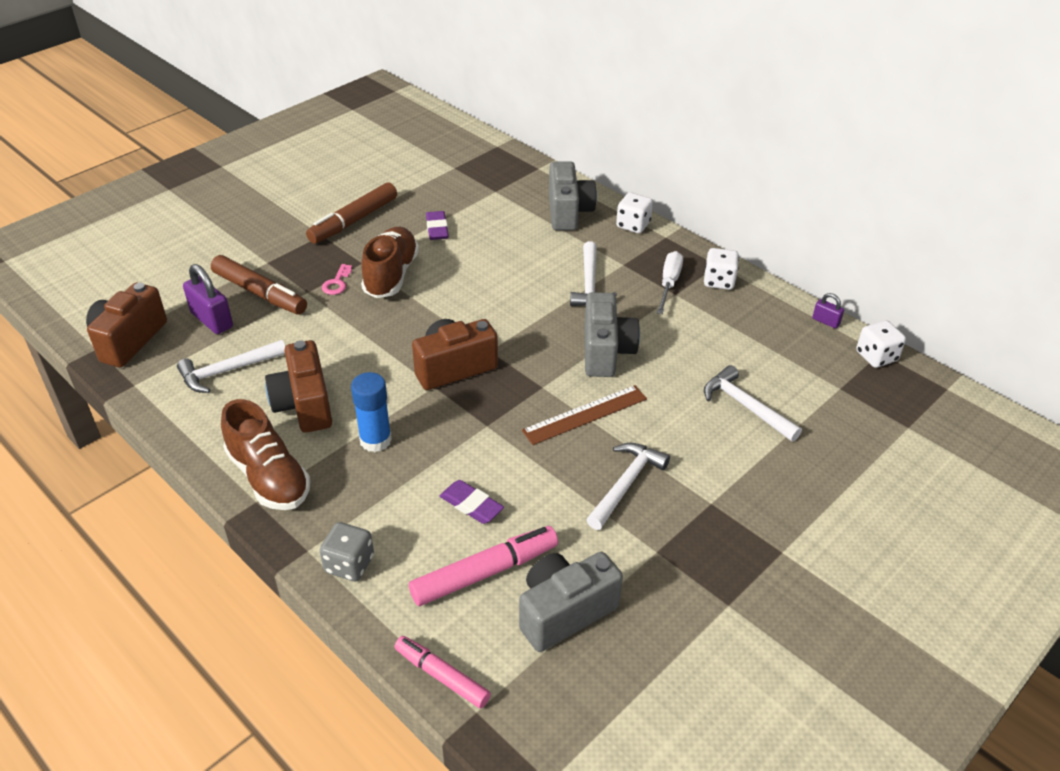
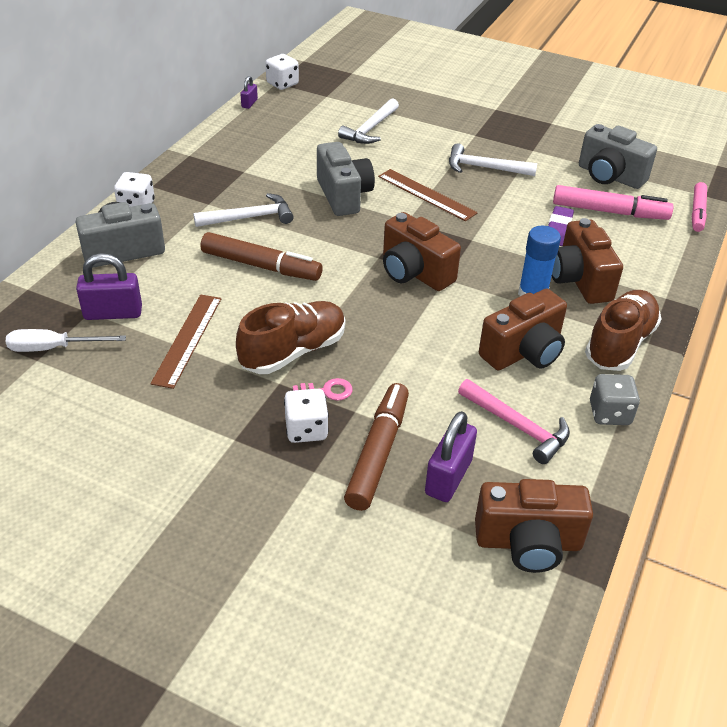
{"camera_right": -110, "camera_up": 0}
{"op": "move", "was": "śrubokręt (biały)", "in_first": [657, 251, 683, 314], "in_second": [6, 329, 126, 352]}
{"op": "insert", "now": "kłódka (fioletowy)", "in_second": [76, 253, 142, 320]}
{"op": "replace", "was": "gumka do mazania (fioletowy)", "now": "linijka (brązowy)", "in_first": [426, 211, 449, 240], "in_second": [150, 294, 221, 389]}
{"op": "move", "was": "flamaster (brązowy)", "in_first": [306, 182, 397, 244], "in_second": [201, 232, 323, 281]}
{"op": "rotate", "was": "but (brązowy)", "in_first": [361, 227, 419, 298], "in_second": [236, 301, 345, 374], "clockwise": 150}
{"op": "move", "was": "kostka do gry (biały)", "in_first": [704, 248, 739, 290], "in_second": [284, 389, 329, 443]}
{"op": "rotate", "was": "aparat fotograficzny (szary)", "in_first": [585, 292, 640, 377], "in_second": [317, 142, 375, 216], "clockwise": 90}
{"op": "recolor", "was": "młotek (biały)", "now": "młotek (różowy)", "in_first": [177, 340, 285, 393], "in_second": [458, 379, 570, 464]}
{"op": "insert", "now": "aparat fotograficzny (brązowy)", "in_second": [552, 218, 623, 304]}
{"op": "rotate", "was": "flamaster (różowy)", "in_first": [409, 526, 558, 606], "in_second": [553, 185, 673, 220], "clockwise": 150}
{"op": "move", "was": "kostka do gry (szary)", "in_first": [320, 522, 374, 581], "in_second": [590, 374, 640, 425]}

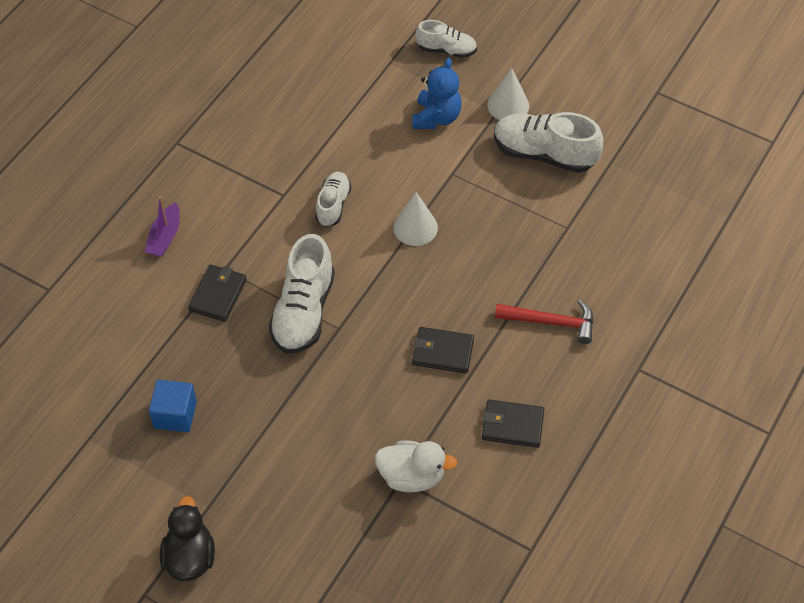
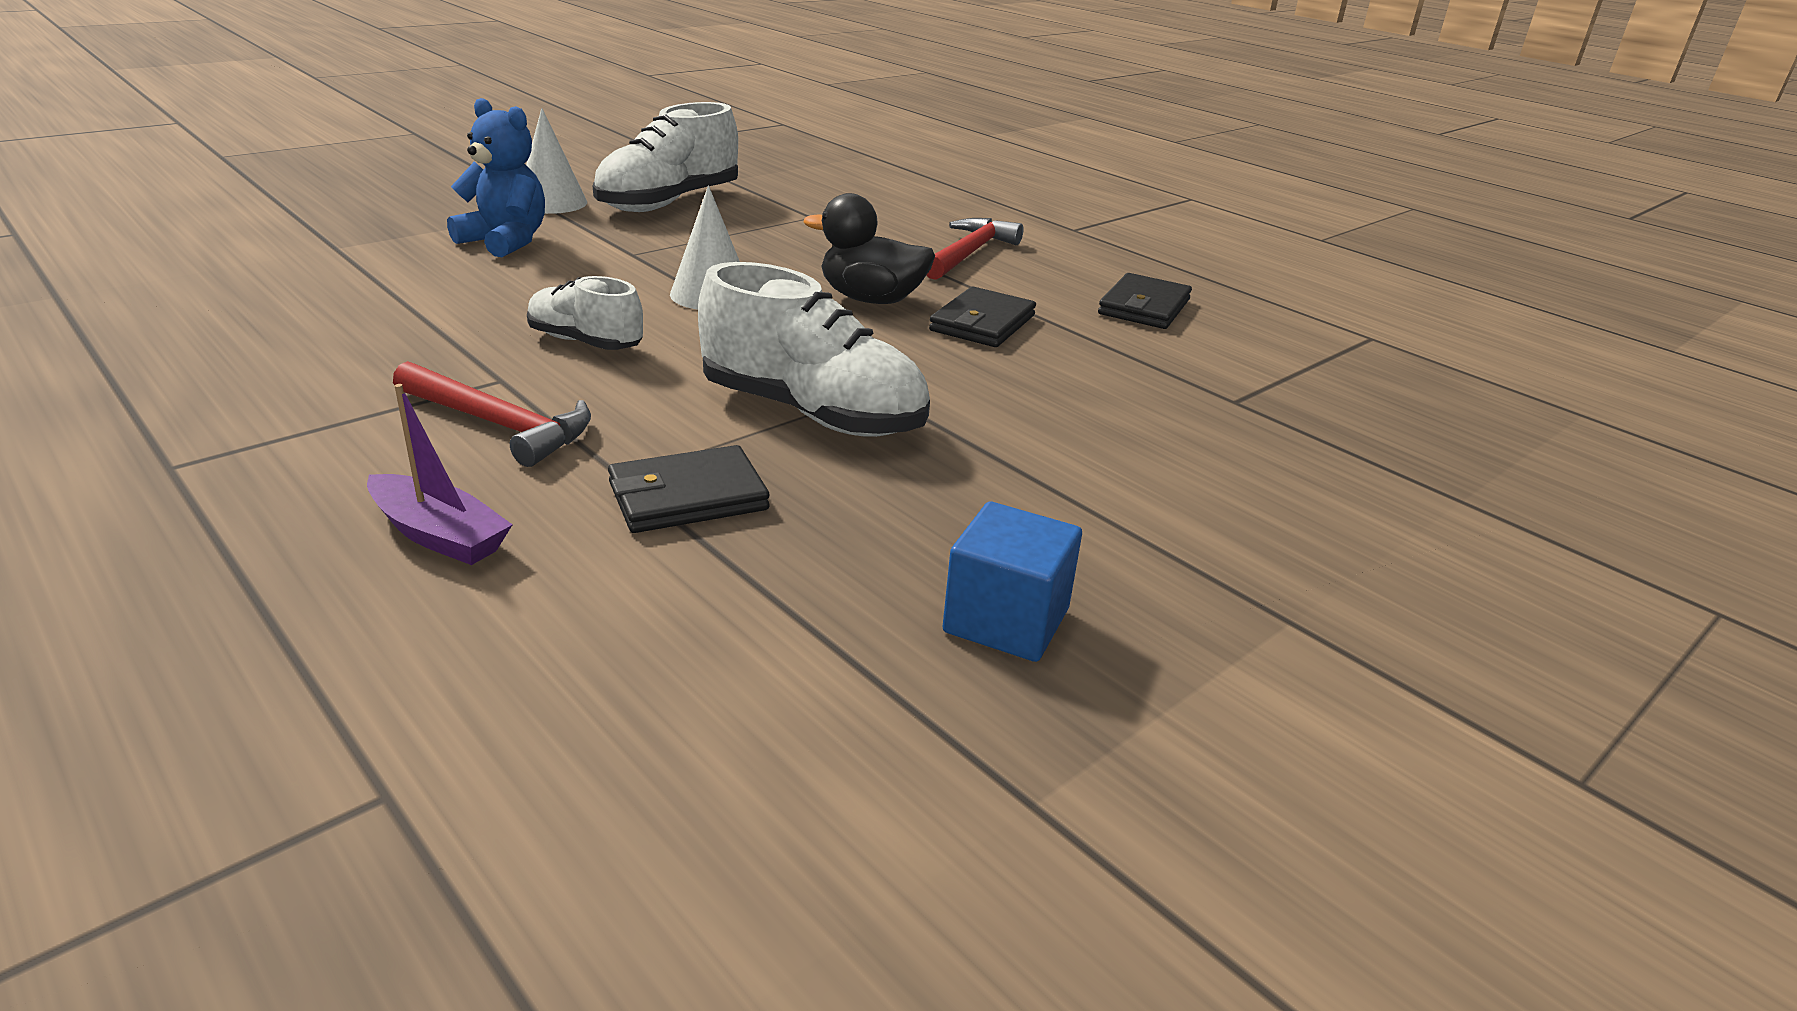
{"camera_right": -75, "camera_up": -25}
{"op": "insert", "now": "młotek (czerwony)", "in_second": [393, 361, 591, 467]}
{"op": "rotate", "was": "portfel (czarny)", "in_first": [188, 265, 247, 322], "in_second": [608, 445, 769, 533], "clockwise": -60}
{"op": "move", "was": "kaczka (czarny)", "in_first": [160, 496, 215, 582], "in_second": [804, 193, 935, 304]}
{"op": "delete", "was": "kaczka (biały)", "in_first": [375, 440, 458, 492]}
{"op": "delete", "was": "but (biały)", "in_first": [416, 20, 477, 58]}

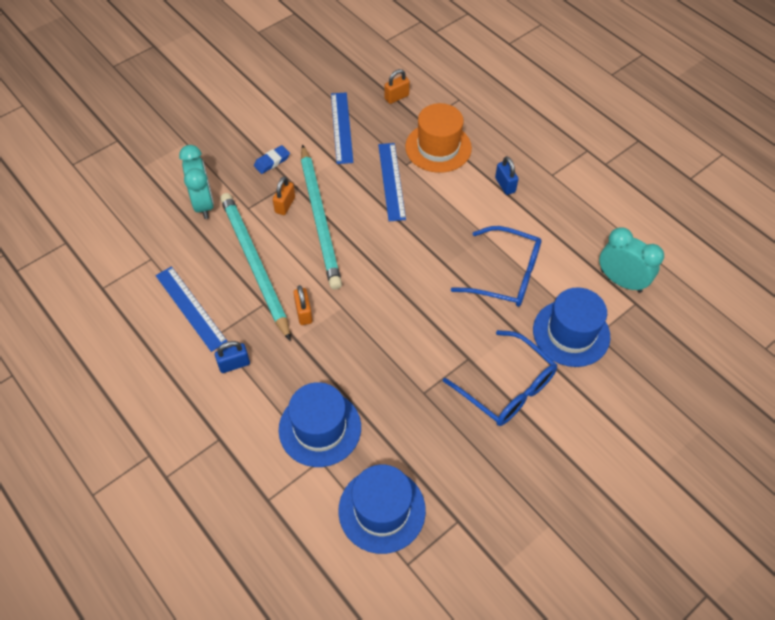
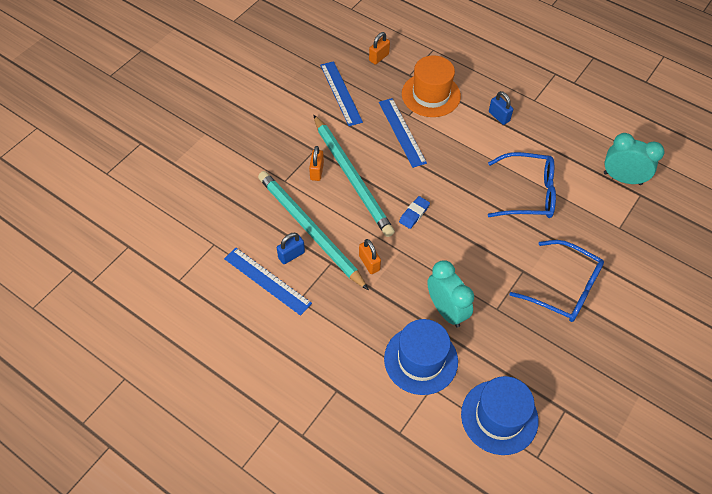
{"camera_right": -15, "camera_up": 0}
{"op": "move", "was": "kłódka (niebieski)", "in_first": [215, 341, 250, 373], "in_second": [277, 233, 305, 264]}
{"op": "move", "was": "gumka do mazania (niebieski)", "in_first": [254, 145, 290, 174], "in_second": [399, 196, 430, 229]}
{"op": "move", "was": "budzik (turkusowy)", "in_first": [179, 145, 214, 219], "in_second": [427, 260, 474, 327]}
{"op": "delete", "was": "kapelusz (niebieski)", "in_first": [533, 287, 610, 367]}

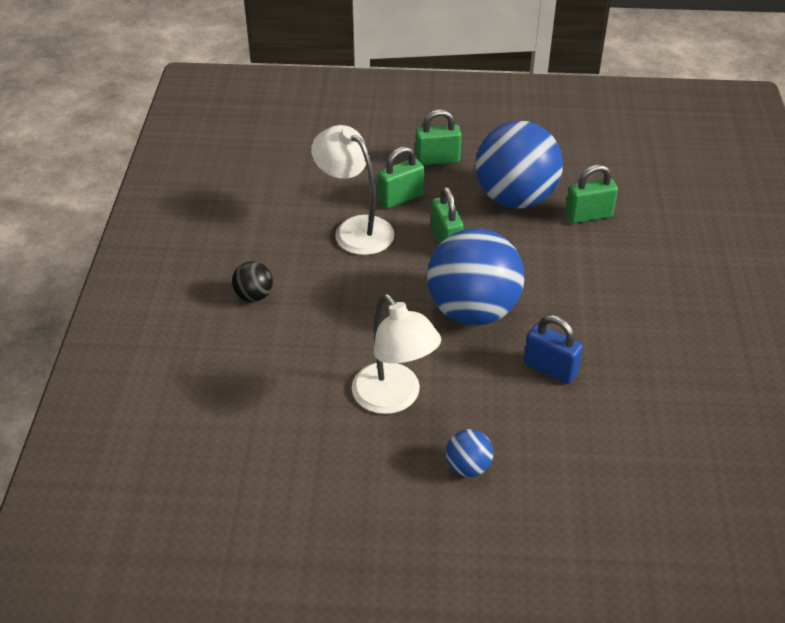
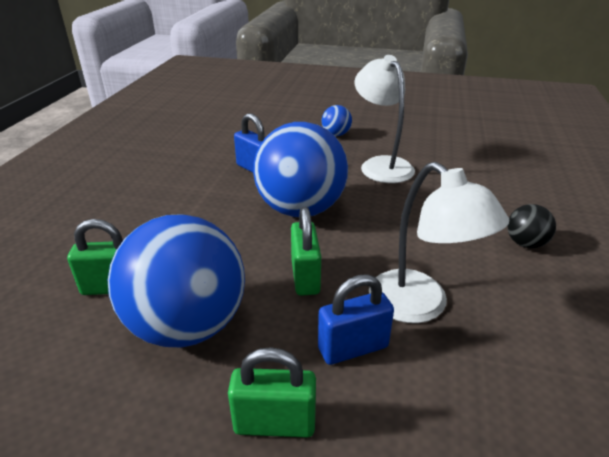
{"camera_right": -170, "camera_up": -10}
{"op": "recolor", "was": "kłódka (zielony)", "now": "kłódka (niebieski)", "in_first": [377, 146, 424, 208], "in_second": [318, 274, 394, 365]}

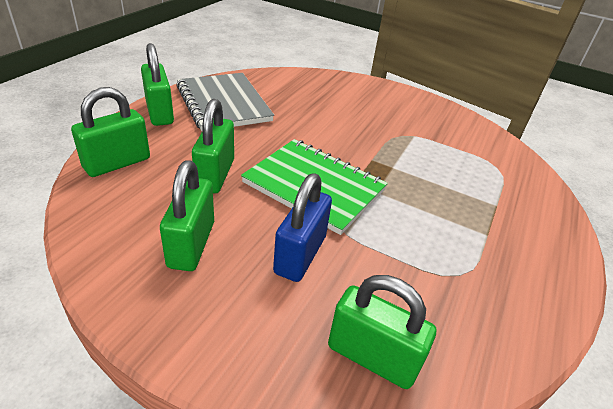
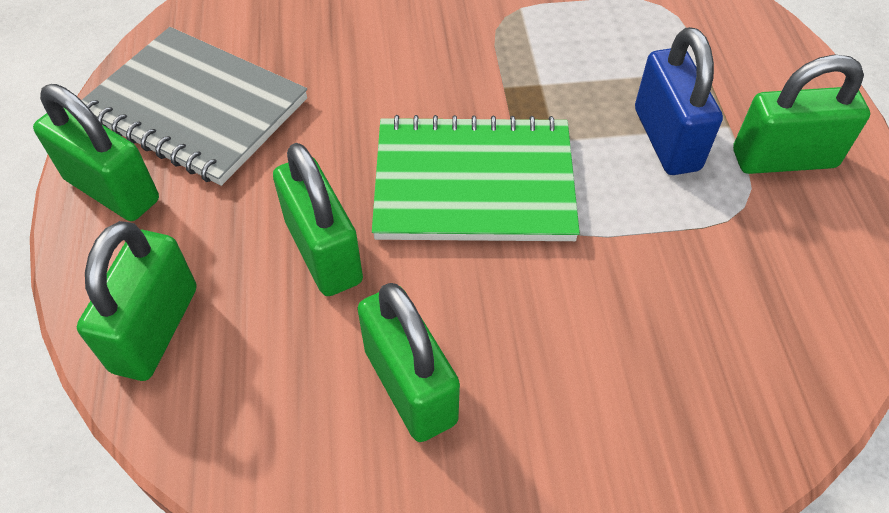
{"camera_right": -30, "camera_up": 15}
{"op": "move", "was": "kłódka (niebieski)", "in_first": [273, 173, 332, 282], "in_second": [635, 27, 723, 175]}
{"op": "move", "was": "kłódka (zielony)", "in_first": [328, 275, 437, 389], "in_second": [733, 55, 870, 174]}

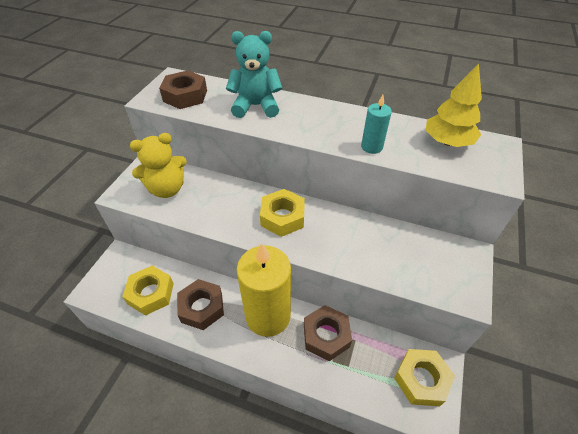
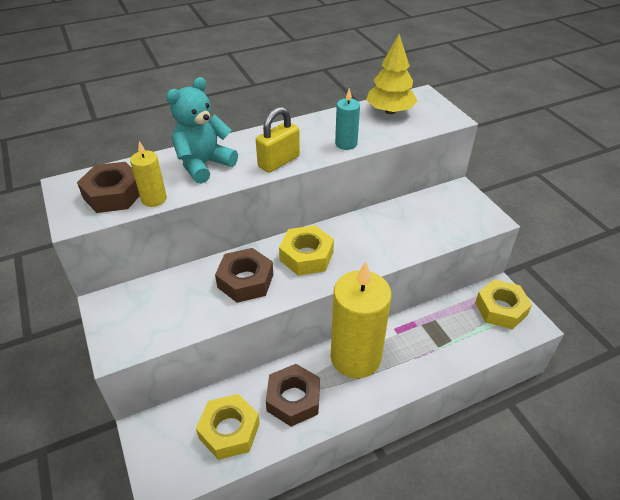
{"camera_right": -45, "camera_up": -5}
{"op": "insert", "now": "świeca (żółty)", "in_second": [130, 141, 167, 207]}
{"op": "move", "was": "nakrętka (brązowy)", "in_first": [304, 305, 352, 361], "in_second": [215, 248, 273, 303]}
{"op": "insert", "now": "kłódka (żółty)", "in_second": [256, 107, 300, 173]}
{"op": "delete", "was": "miś (żółty)", "in_first": [130, 133, 187, 198]}

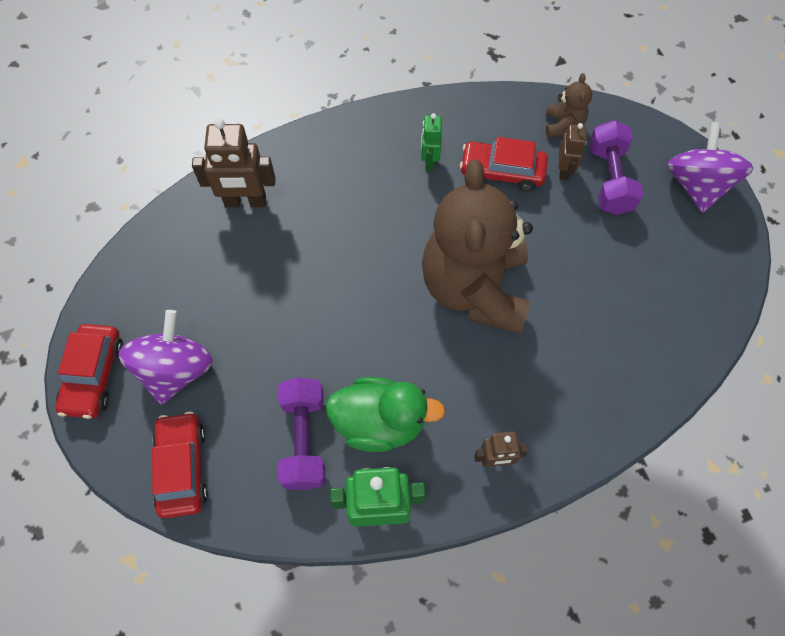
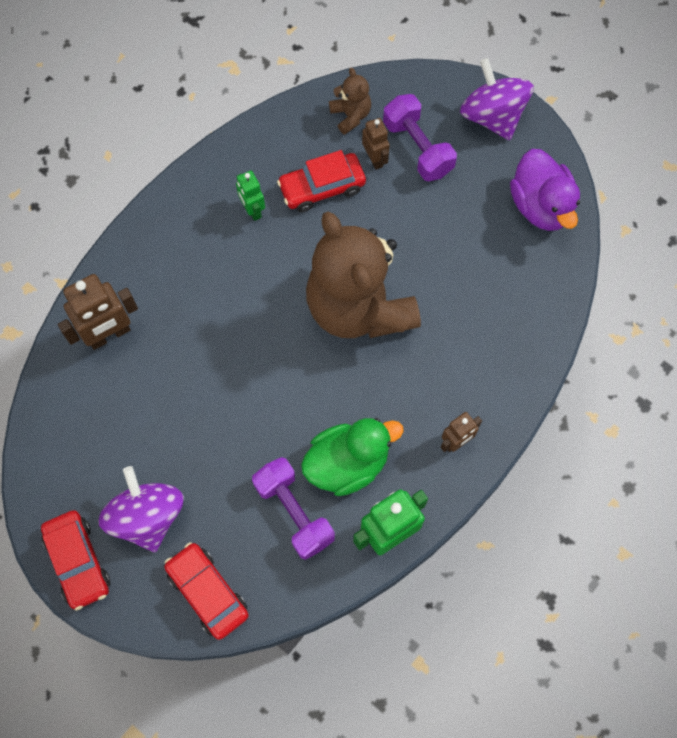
{"camera_right": -30, "camera_up": 5}
{"op": "insert", "now": "kaczka (fioletowy)", "in_second": [510, 149, 580, 231]}

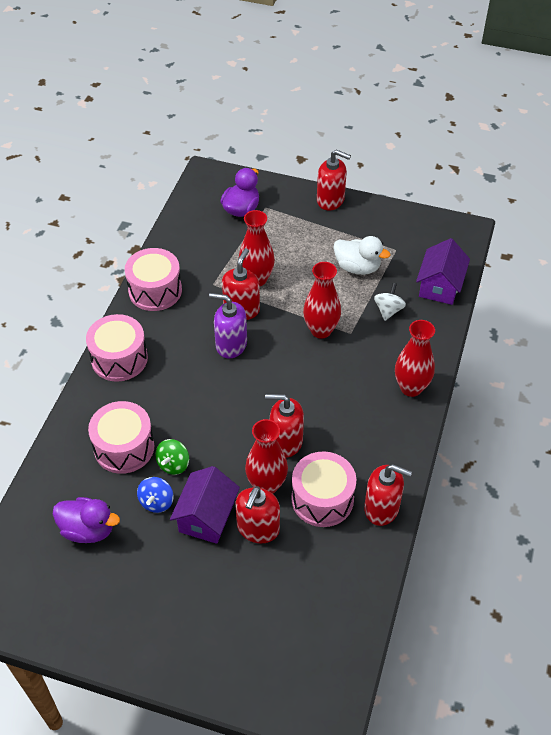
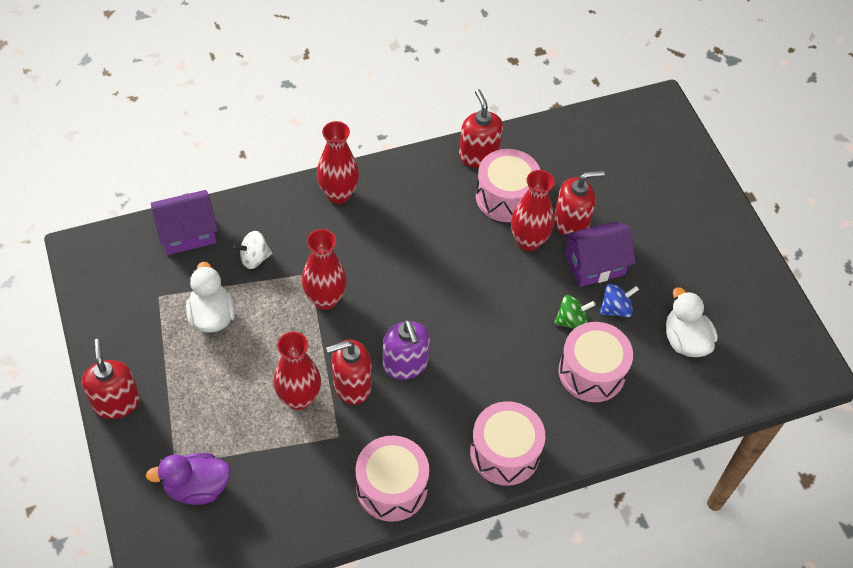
{"camera_right": -130, "camera_up": 5}
{"op": "recolor", "was": "kaczka (fioletowy)", "now": "kaczka (biały)", "in_first": [53, 497, 120, 543], "in_second": [666, 288, 718, 357]}
{"op": "delete", "was": "dozownik mydła (czerwony)", "in_first": [265, 394, 304, 458]}

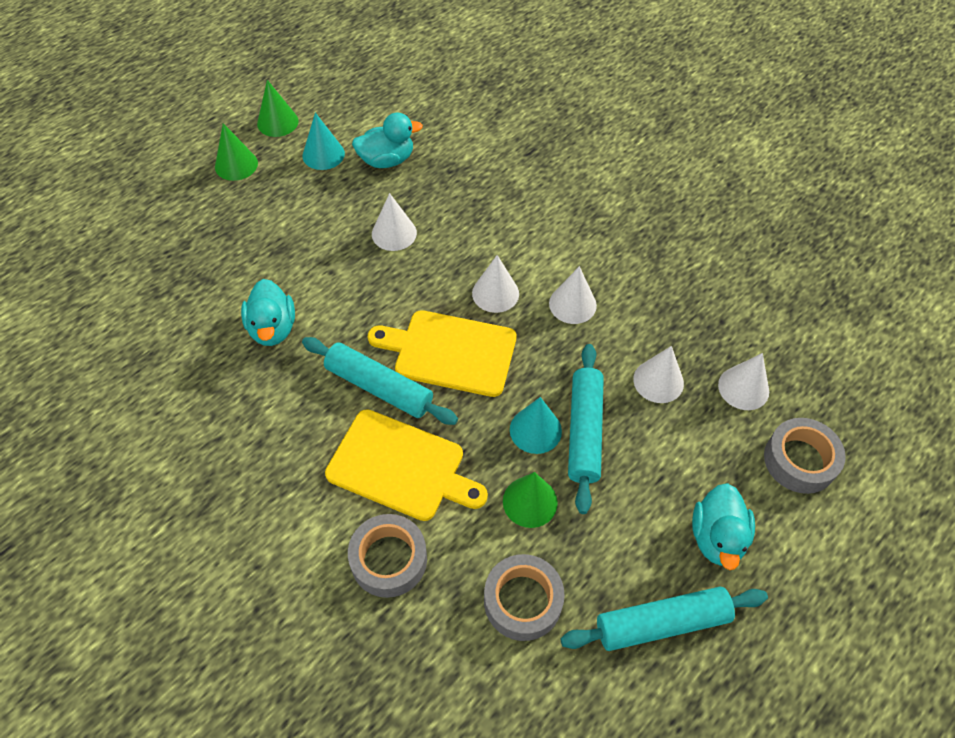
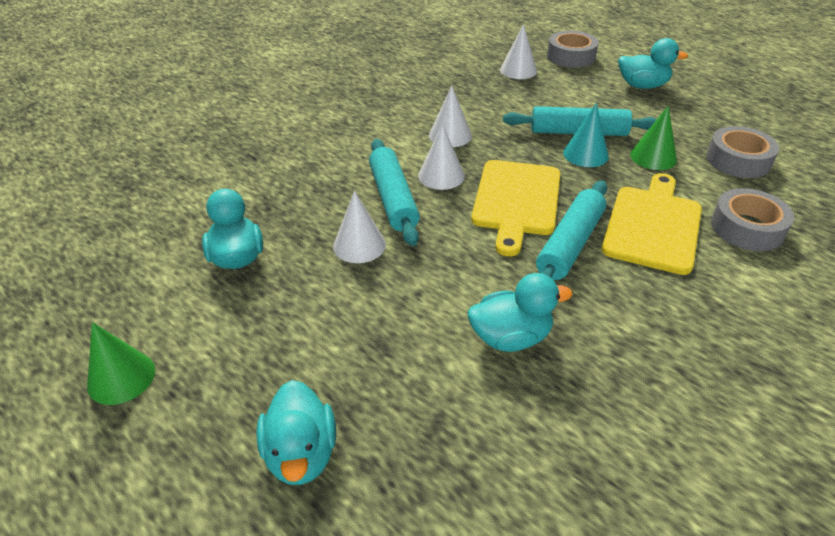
{"camera_right": -90, "camera_up": -15}
{"op": "insert", "now": "kaczka (turkusowy)", "in_second": [256, 380, 336, 485]}
{"op": "move", "was": "wałek do ciasta (turkusowy)", "in_first": [560, 587, 768, 651], "in_second": [369, 139, 420, 246]}
{"op": "delete", "was": "stożek (zielony)", "in_first": [215, 123, 258, 181]}
{"op": "delete", "was": "stożek (turkusowy)", "in_first": [303, 113, 345, 170]}
{"op": "delete", "was": "stożek (biały)", "in_first": [633, 346, 684, 403]}

